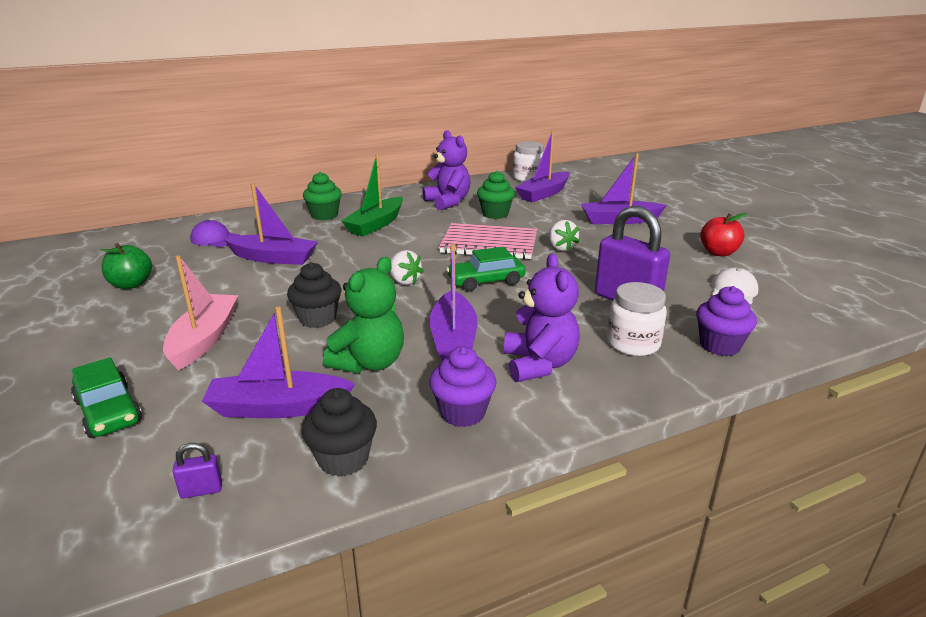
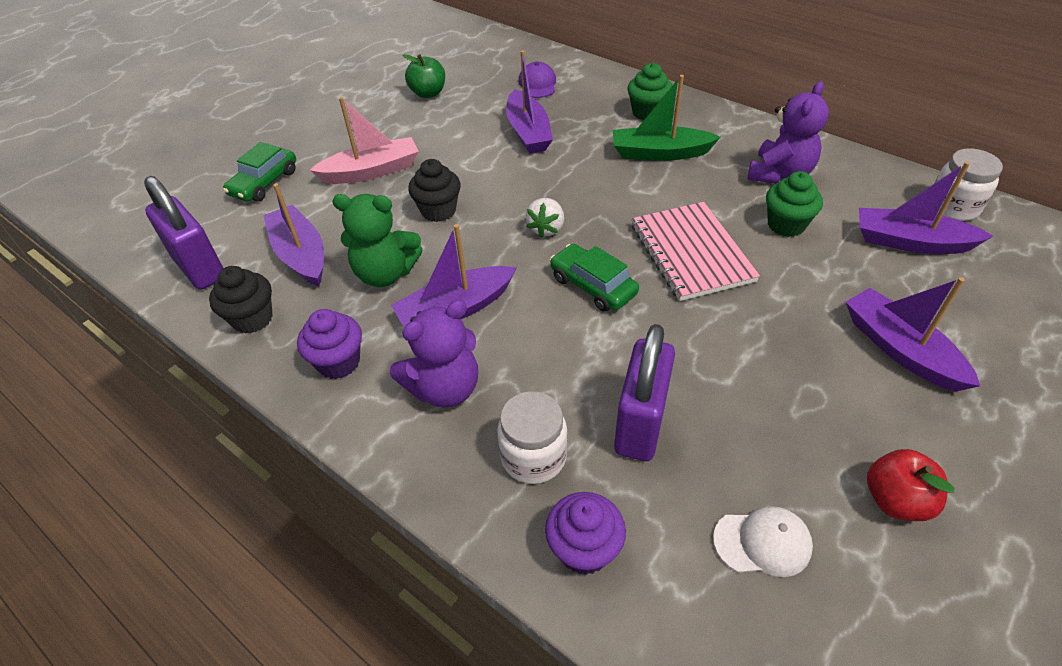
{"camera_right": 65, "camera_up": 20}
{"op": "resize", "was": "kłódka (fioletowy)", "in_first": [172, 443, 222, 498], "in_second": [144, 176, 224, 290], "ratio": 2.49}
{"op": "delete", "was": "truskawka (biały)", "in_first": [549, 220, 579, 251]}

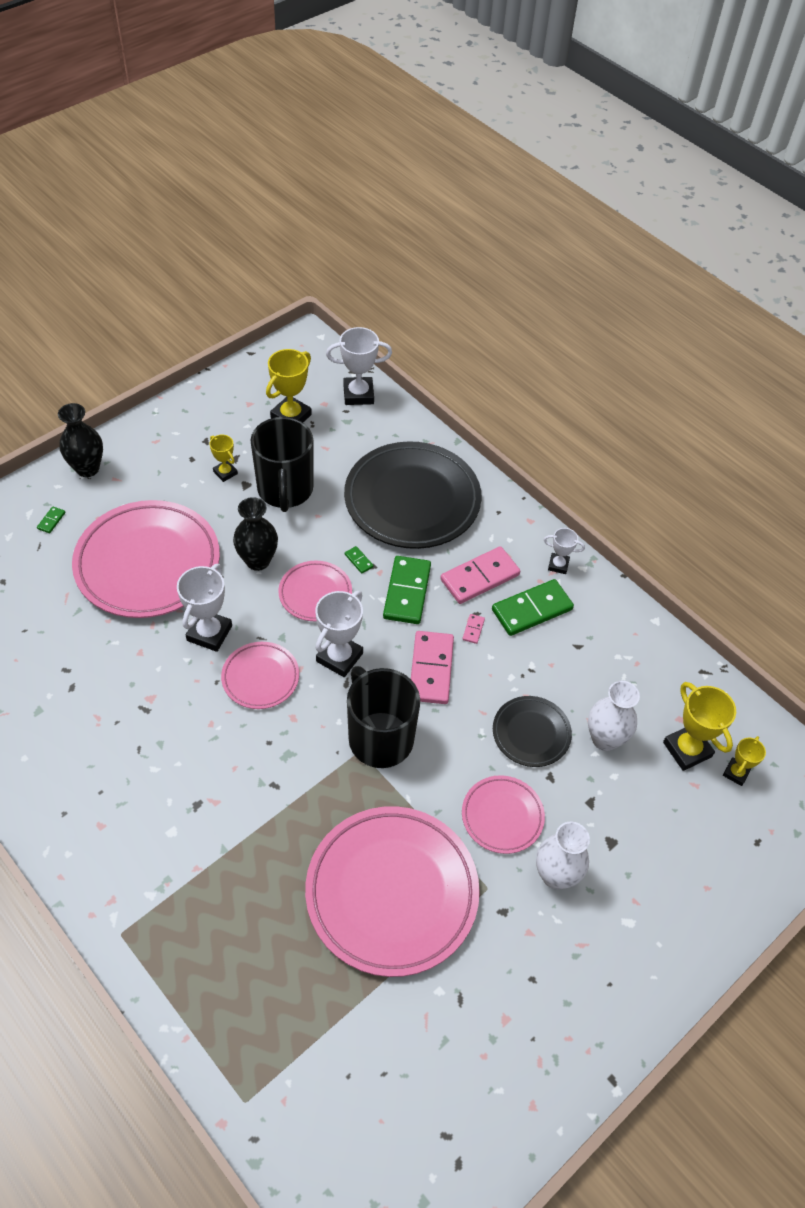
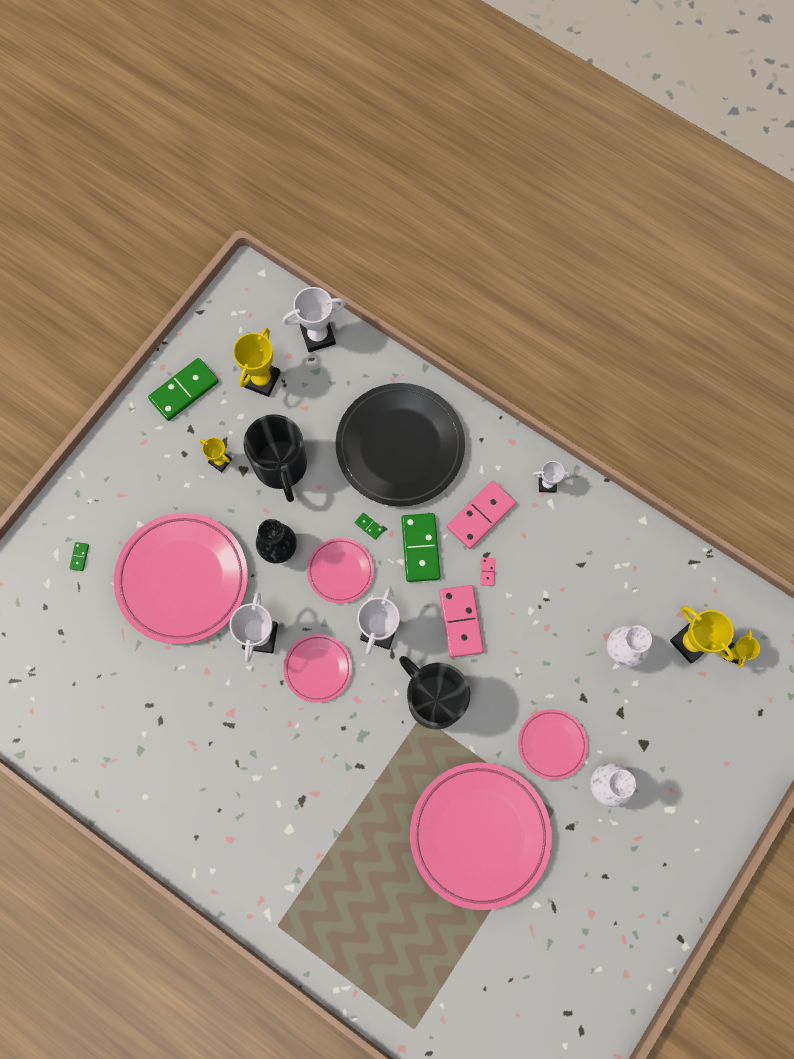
{"camera_right": -10, "camera_up": 20}
{"op": "move", "was": "kostka domina (zielony)", "in_first": [492, 579, 574, 636], "in_second": [148, 358, 219, 421]}
{"op": "delete", "was": "wazon (czarny)", "in_first": [58, 403, 103, 477]}
{"op": "delete", "was": "talerz (czarny)", "in_first": [493, 696, 572, 767]}

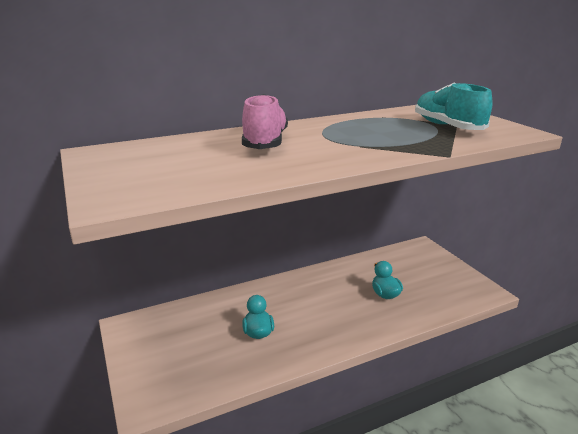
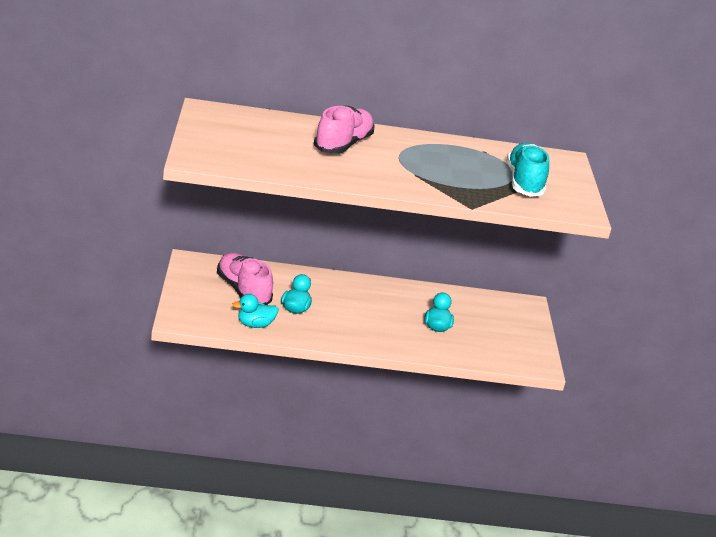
{"camera_right": 20, "camera_up": 5}
{"op": "insert", "now": "but (różowy)", "in_second": [217, 252, 273, 305]}
{"op": "insert", "now": "kaczka (turkusowy)", "in_second": [232, 294, 278, 328]}

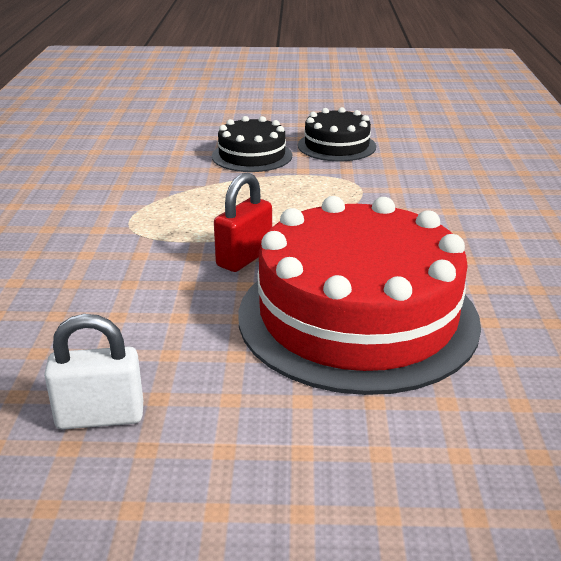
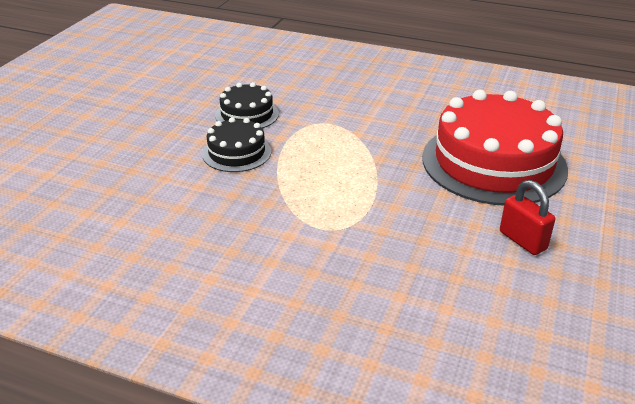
{"camera_right": -70, "camera_up": 5}
{"op": "move", "was": "kłódka (czerwony)", "in_first": [214, 173, 272, 272], "in_second": [500, 180, 555, 255]}
{"op": "delete", "was": "kłódka (biały)", "in_first": [44, 314, 143, 430]}

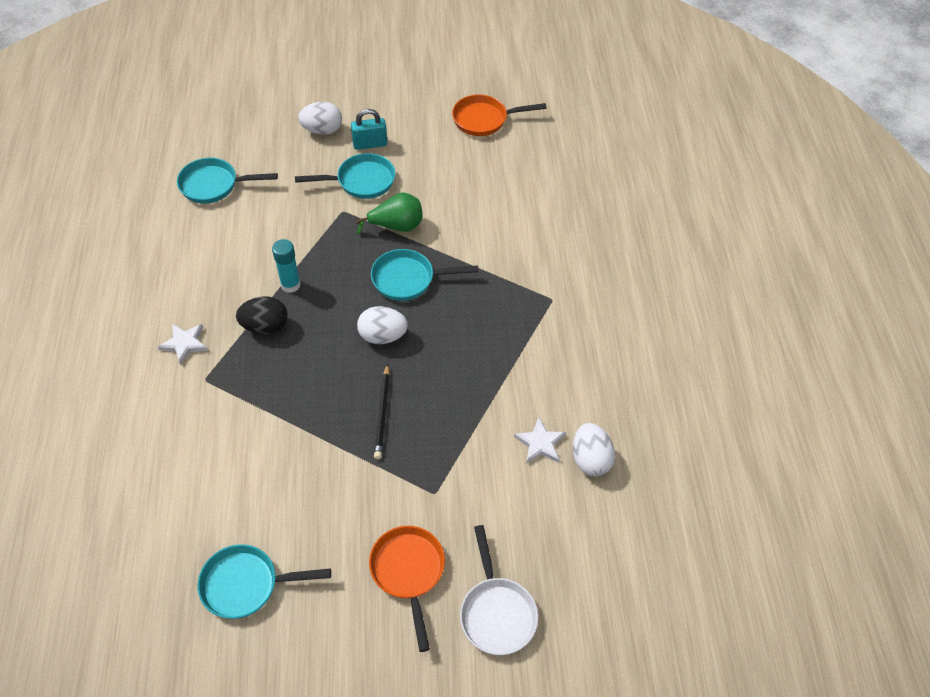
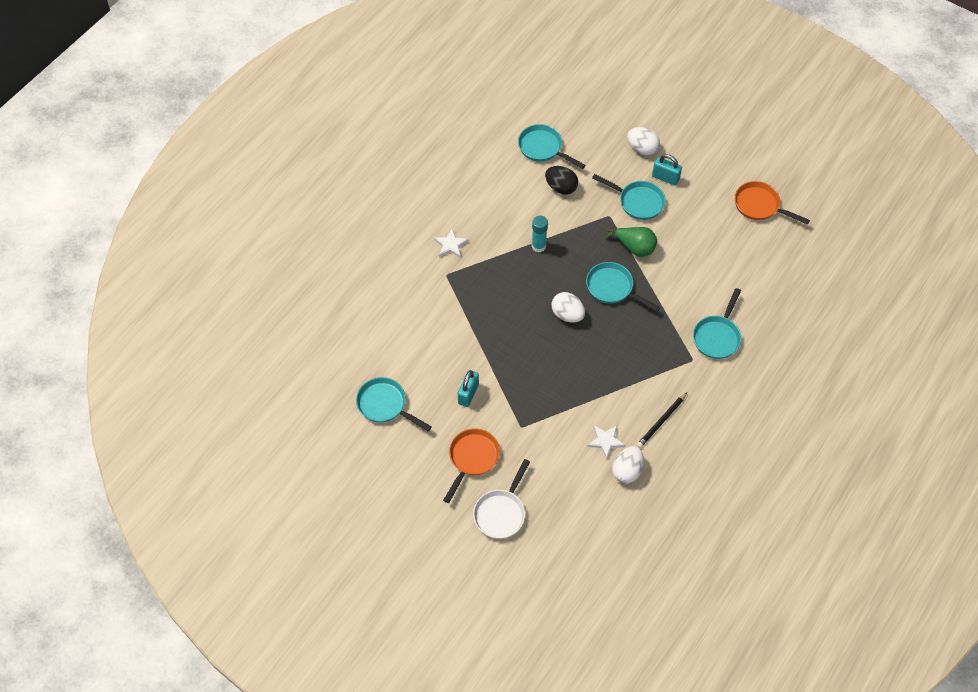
{"camera_right": 40, "camera_up": 5}
{"op": "insert", "now": "kłódka (turkusowy)", "in_second": [458, 370, 479, 407]}
{"op": "move", "was": "jajko (czarny)", "in_first": [236, 297, 288, 334], "in_second": [545, 166, 578, 195]}
{"op": "move", "was": "ołówek (czarny)", "in_first": [374, 364, 390, 459], "in_second": [637, 392, 687, 448]}
{"op": "insert", "now": "patelnia (turkusowy)", "in_second": [693, 288, 741, 359]}

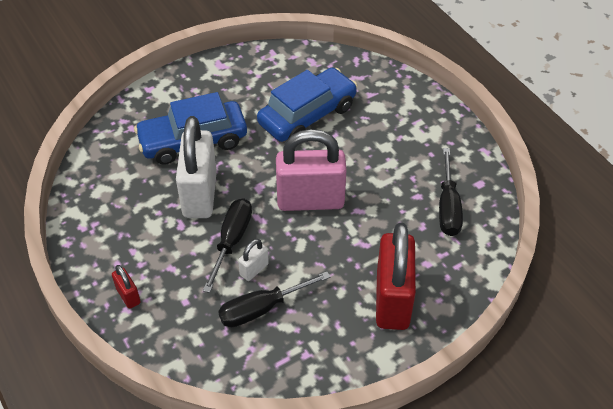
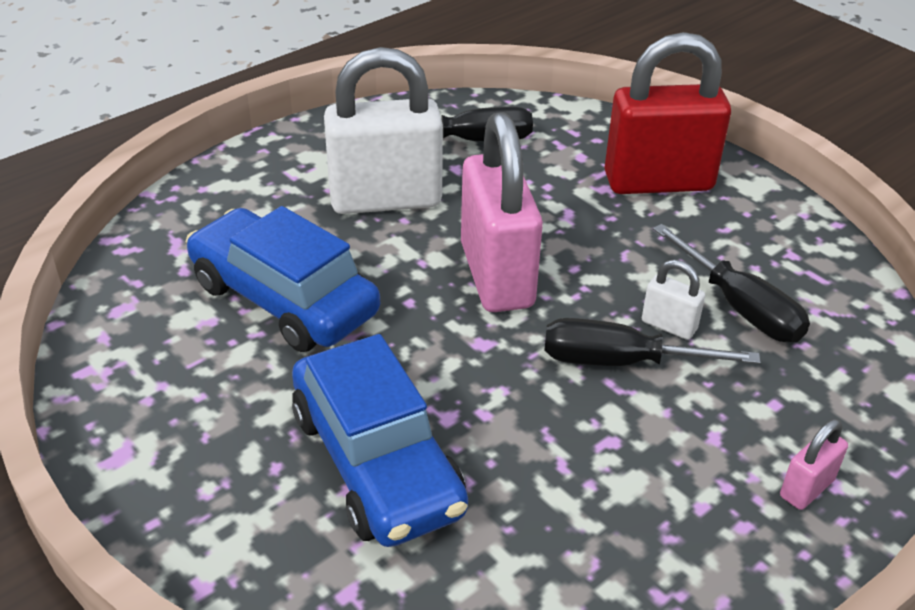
{"camera_right": -100, "camera_up": -10}
{"op": "move", "was": "kłódka (biały)", "in_first": [176, 116, 217, 218], "in_second": [324, 47, 443, 214]}
{"op": "recolor", "was": "kłódka (czerwony)", "now": "kłódka (różowy)", "in_first": [112, 265, 141, 309], "in_second": [780, 419, 848, 510]}

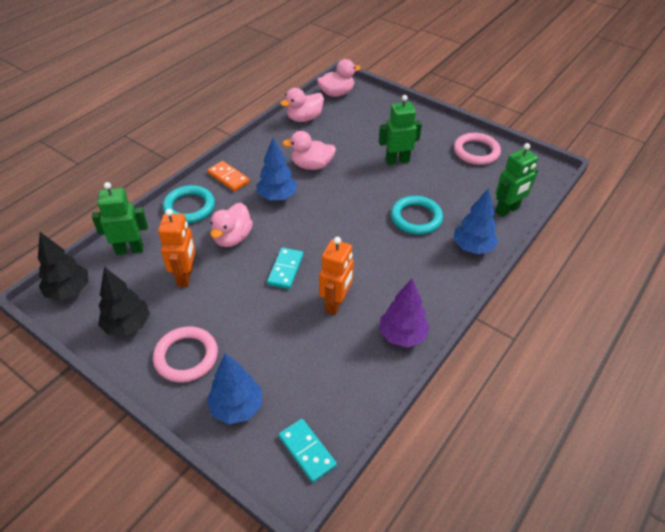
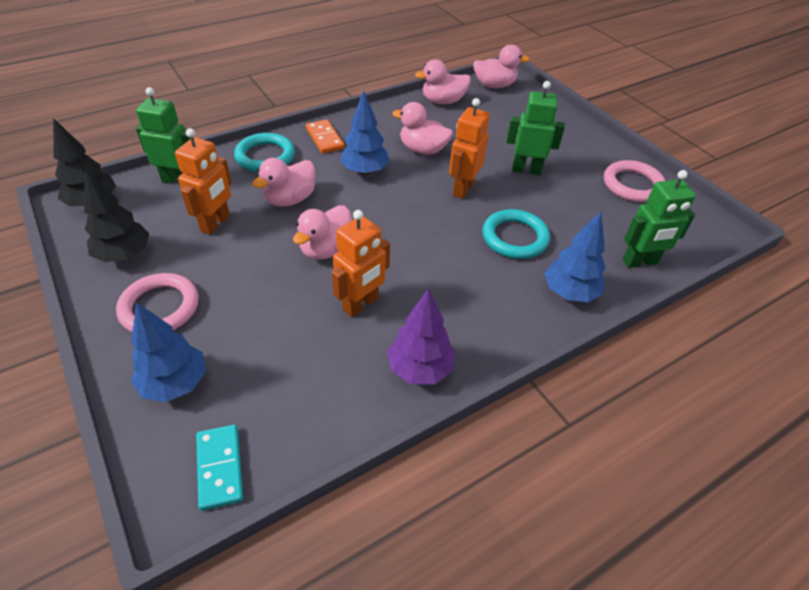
{"camera_right": 20, "camera_up": 0}
{"op": "replace", "was": "kostka domina (turkusowy)", "now": "kaczka (różowy)", "in_first": [267, 247, 303, 289], "in_second": [293, 205, 352, 259]}
{"op": "insert", "now": "robot (pomarańczowy)", "in_second": [449, 98, 490, 199]}

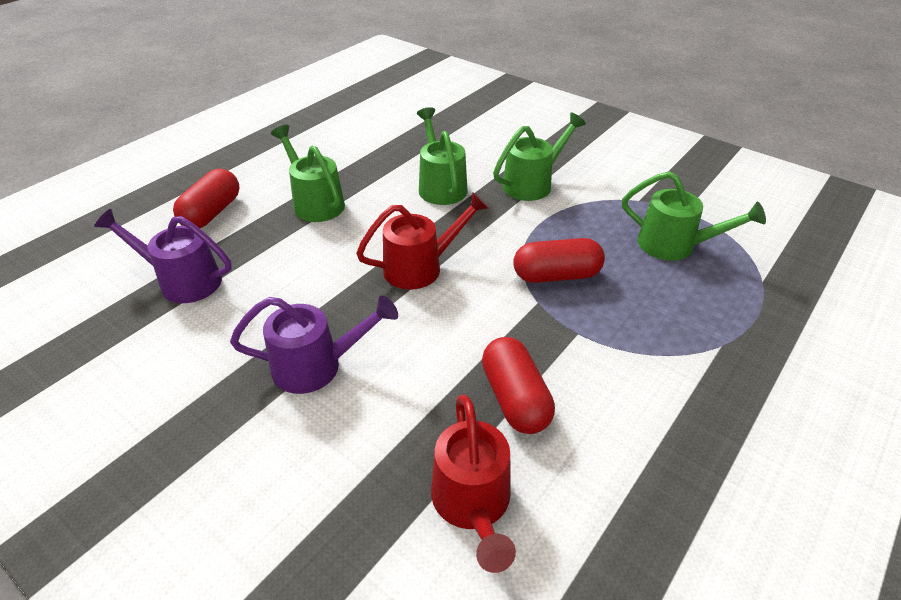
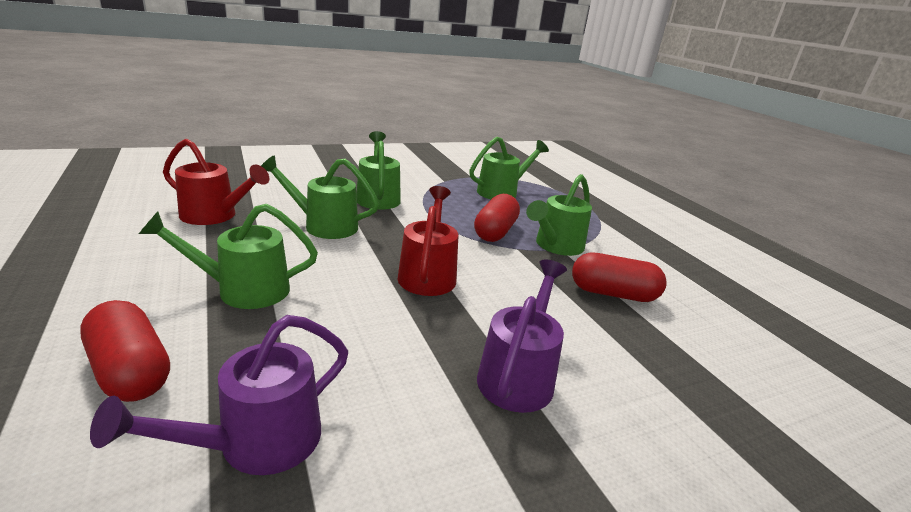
{"camera_right": -65, "camera_up": -15}
{"op": "move", "was": "konewka (czerwony)", "in_first": [431, 395, 516, 573], "in_second": [163, 139, 269, 225]}
{"op": "insert", "now": "konewka (zielony)", "in_second": [526, 174, 592, 256]}

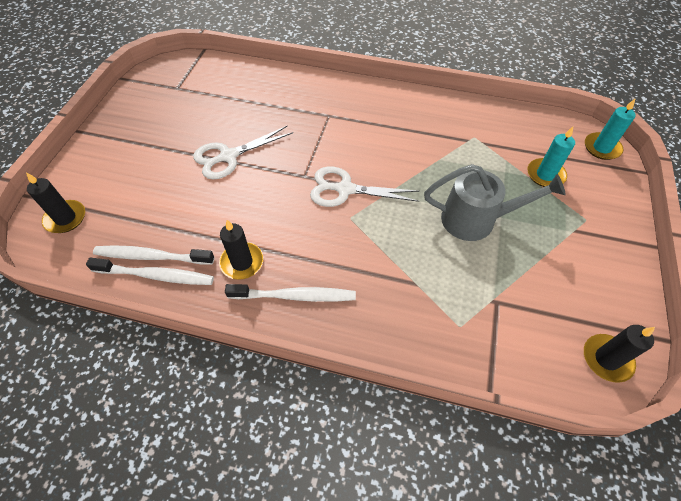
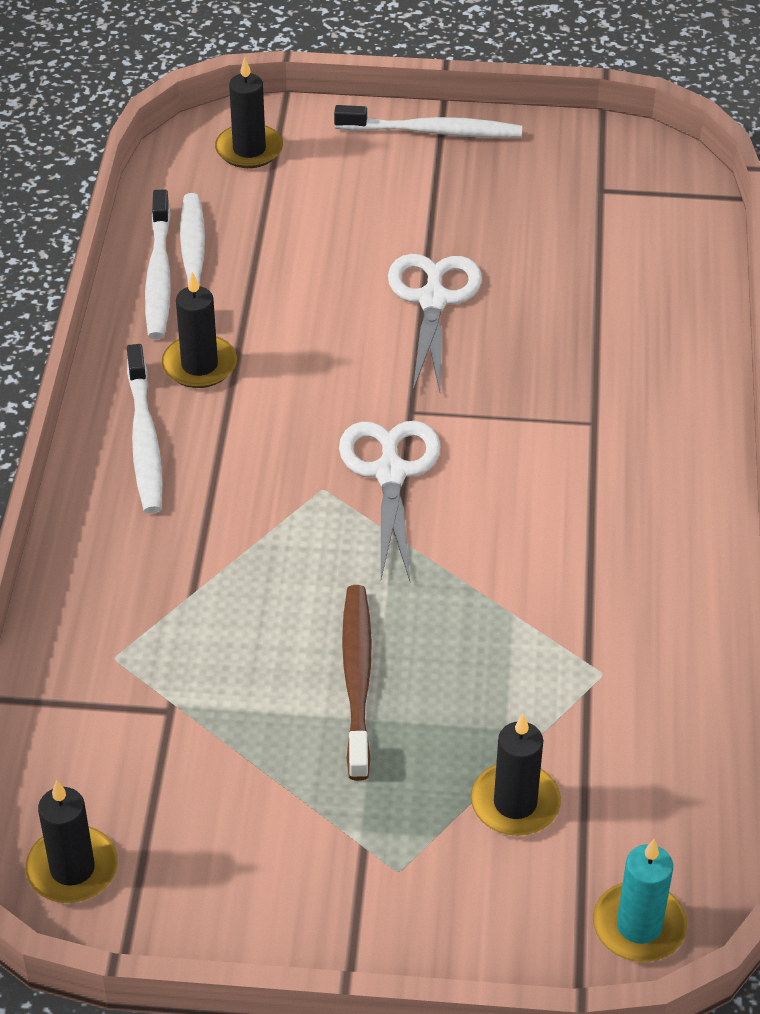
{"camera_right": 80, "camera_up": -10}
{"op": "insert", "now": "szczoteczka do zębów (biały)", "in_second": [334, 105, 522, 138]}
{"op": "replace", "was": "konewka (szary)", "now": "szczoteczka do zębów (brązowy)", "in_first": [424, 164, 566, 241], "in_second": [342, 585, 372, 781]}
{"op": "rotate", "was": "nożyczki (biały)", "in_first": [193, 126, 293, 179], "in_second": [388, 254, 482, 392], "clockwise": 45}
{"op": "recolor", "was": "świeca (turkusowy)", "now": "świeca (czarny)", "in_first": [527, 127, 575, 187], "in_second": [471, 714, 561, 836]}

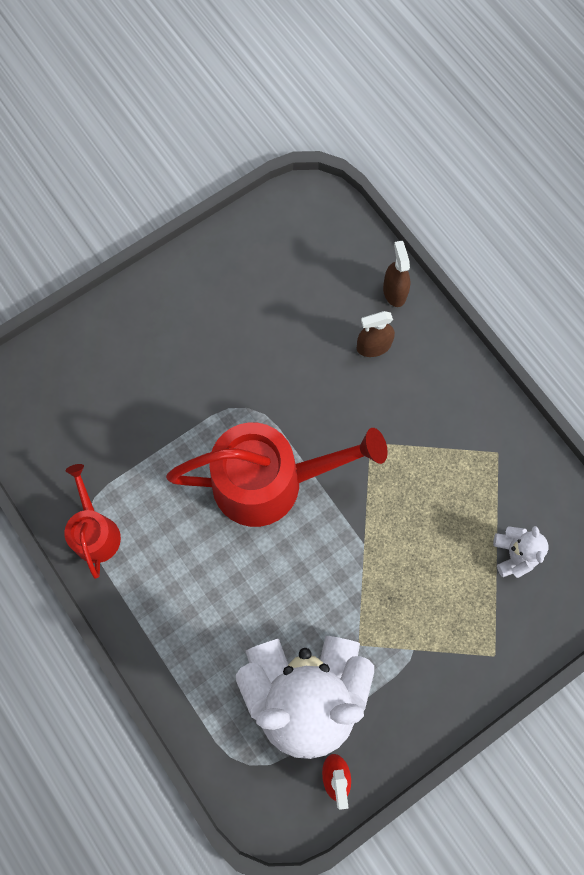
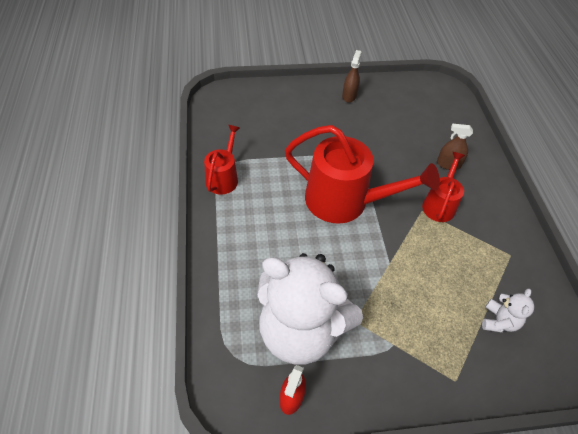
{"camera_right": 25, "camera_up": -20}
{"op": "move", "was": "spryskiwacz (brązowy)", "in_first": [383, 241, 410, 307], "in_second": [342, 50, 362, 102]}
{"op": "insert", "now": "konewka (czerwony)", "in_second": [422, 152, 465, 222]}

